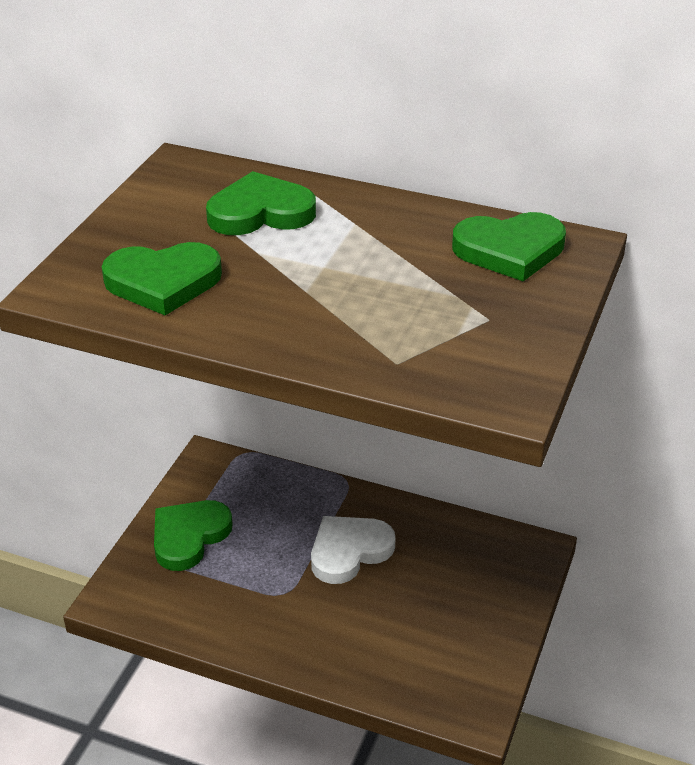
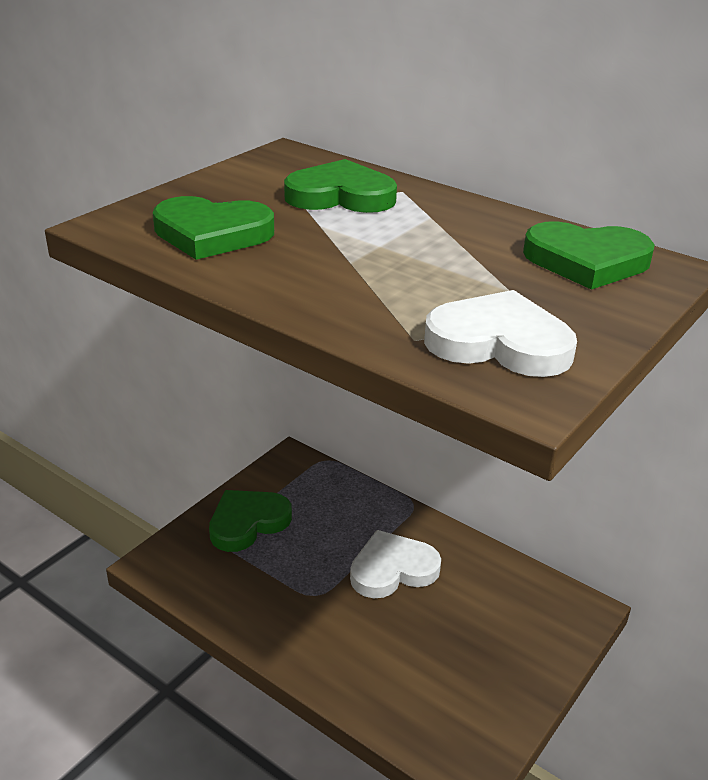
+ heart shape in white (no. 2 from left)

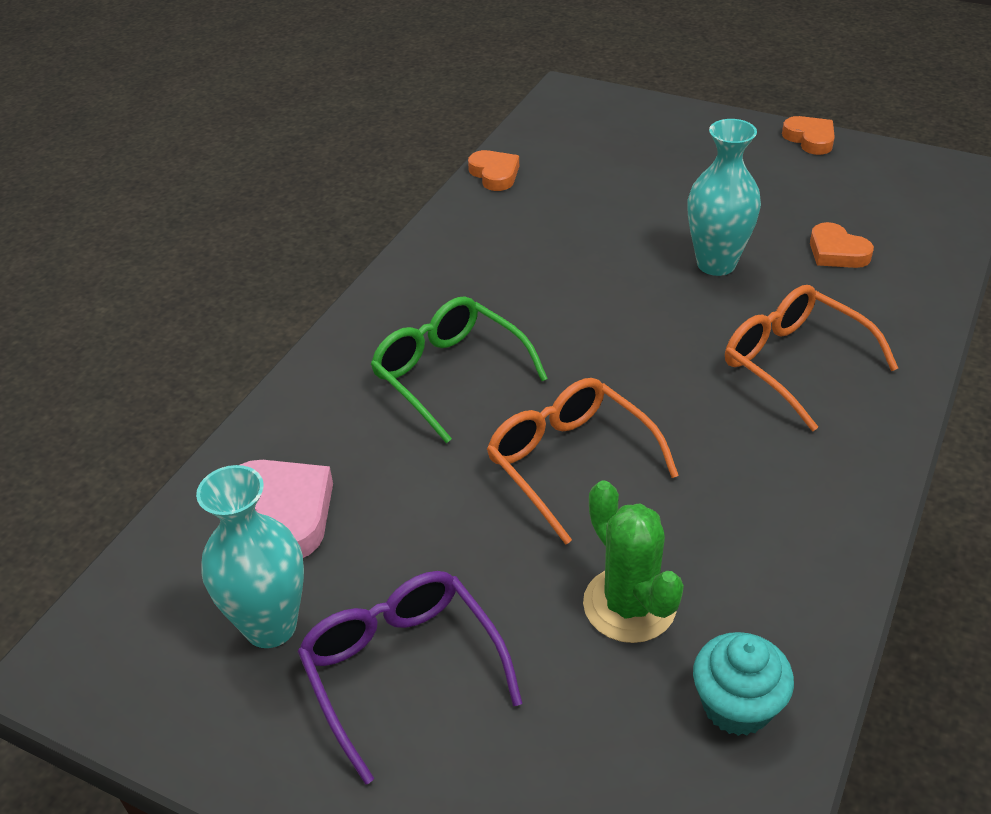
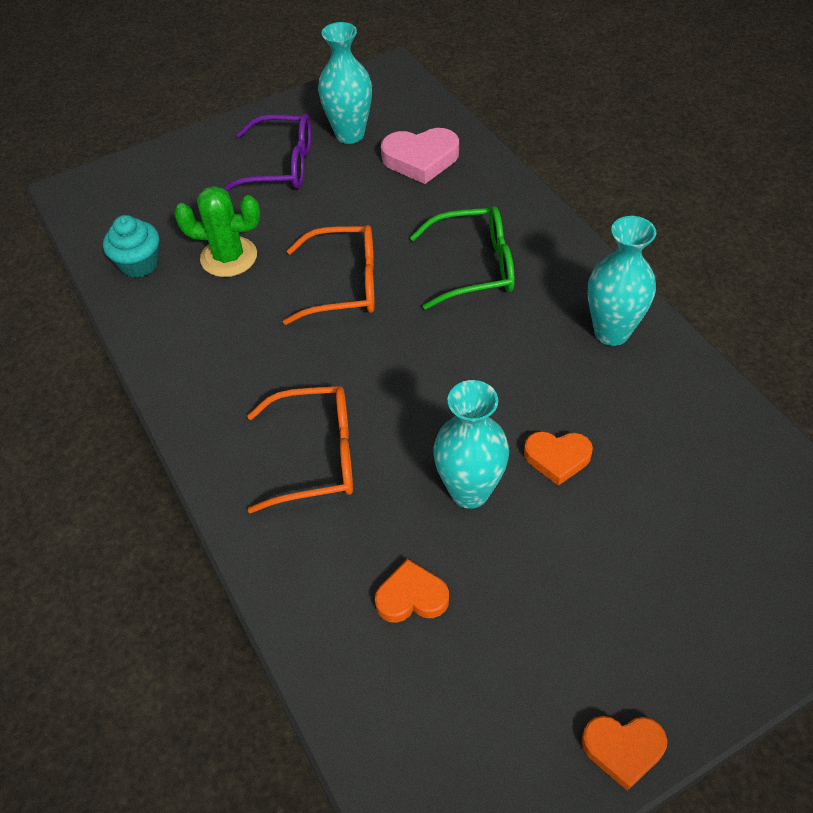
+ tall vase in turquoise (no. 3 from left)
~ heart shape in bright orange (no. 1 from left in the first image) to heart shape in bright orange (no. 2 from left)

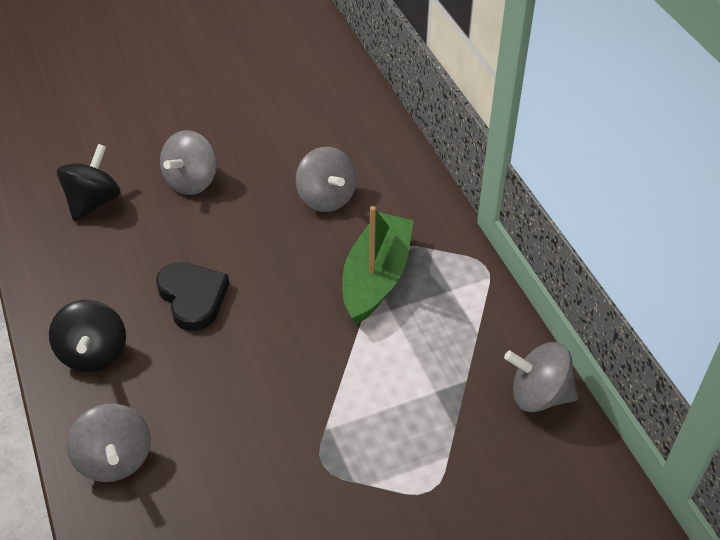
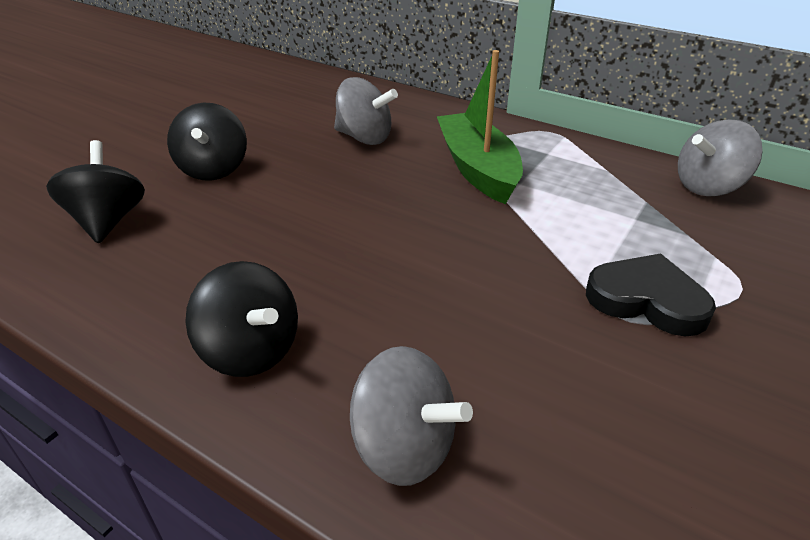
~ heart shape in jet-black
~ toy top in gray (no. 2 from left) to toy top in jet-black (no. 2 from left)

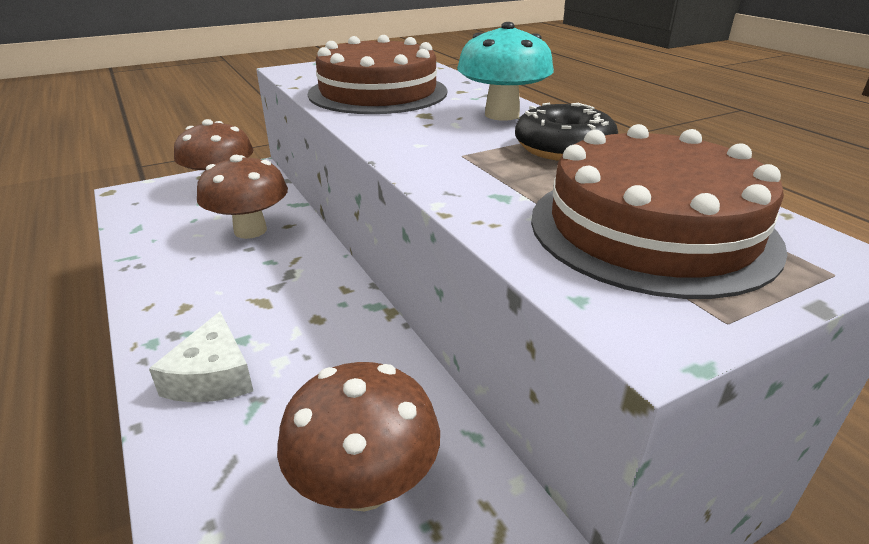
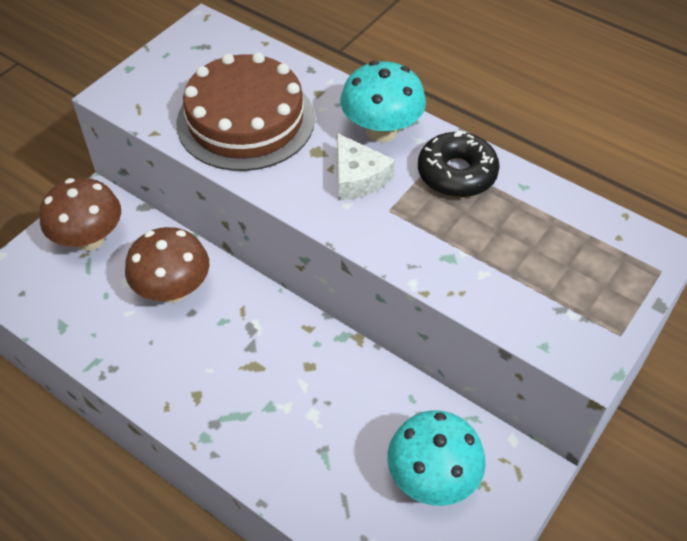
- layer cake in dark brown (no. 2 from left)
~ cheese in white
~ mushroom in dark brown (no. 3 from left) to mushroom in turquoise (no. 2 from left)

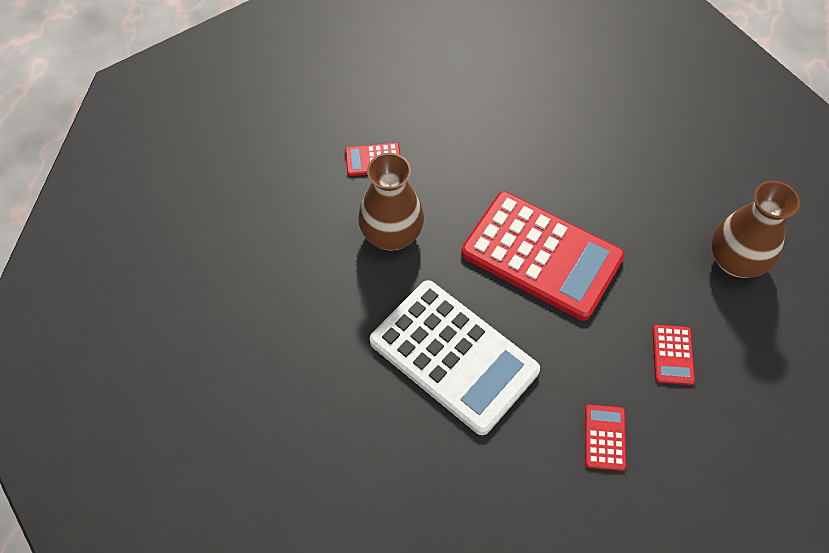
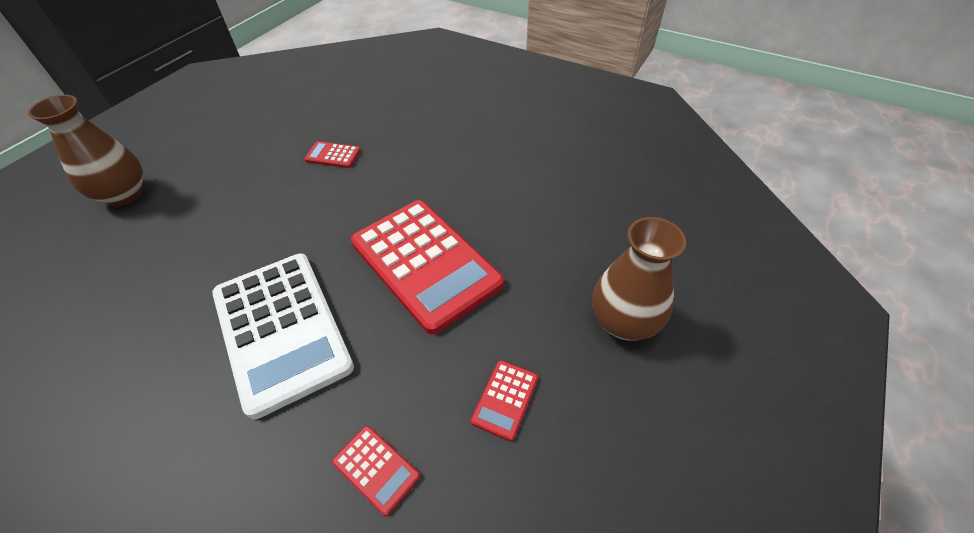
~ tall vase in dark brown (no. 1 from left)
~ calculator in red (no. 3 from left in the first image) 105 degrees clockwise

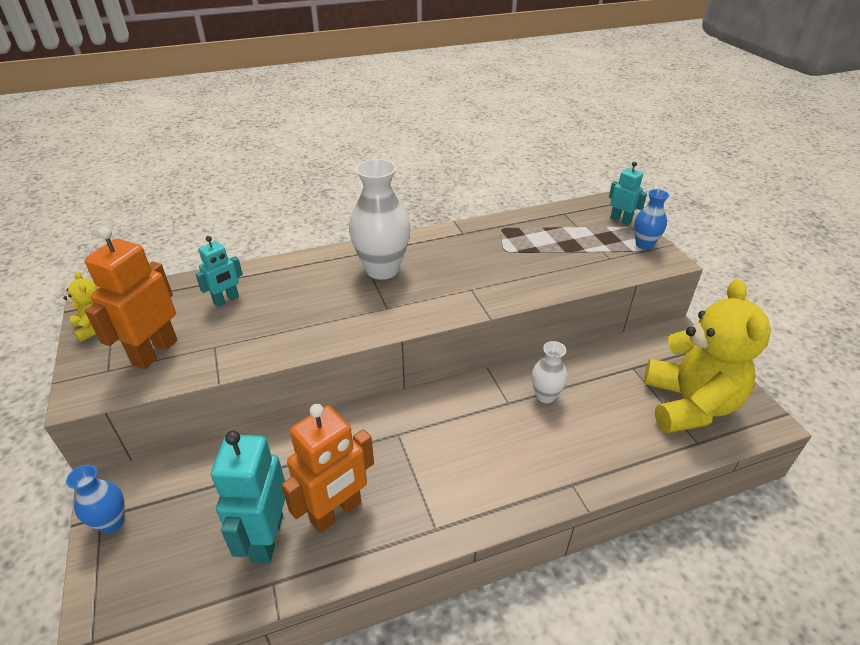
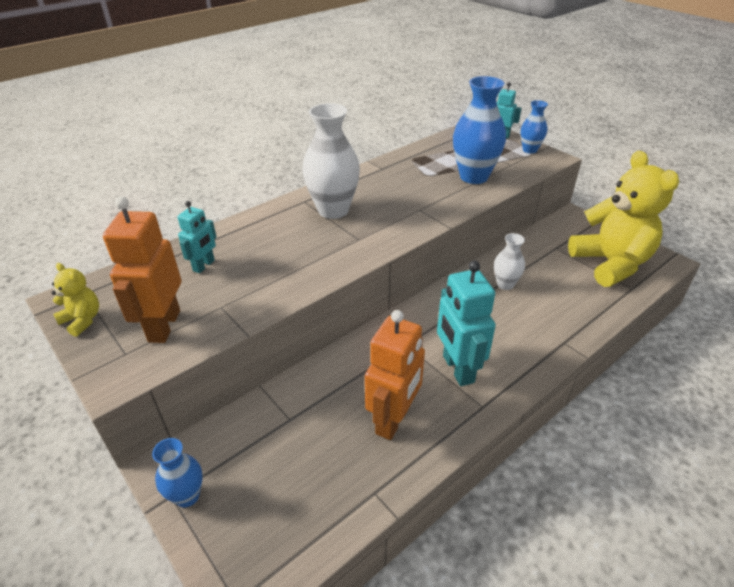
+ tall vase in cobalt (no. 2 from left)
~ robot figure in turquoise (no. 2 from left)

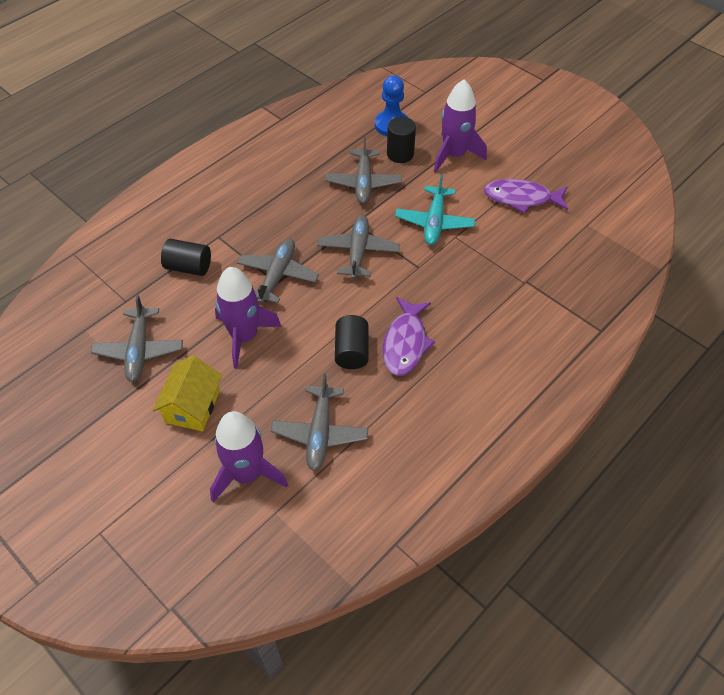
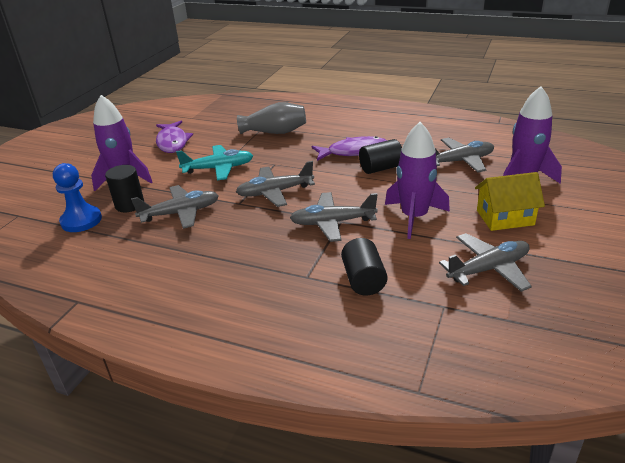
+ tall vase in gray

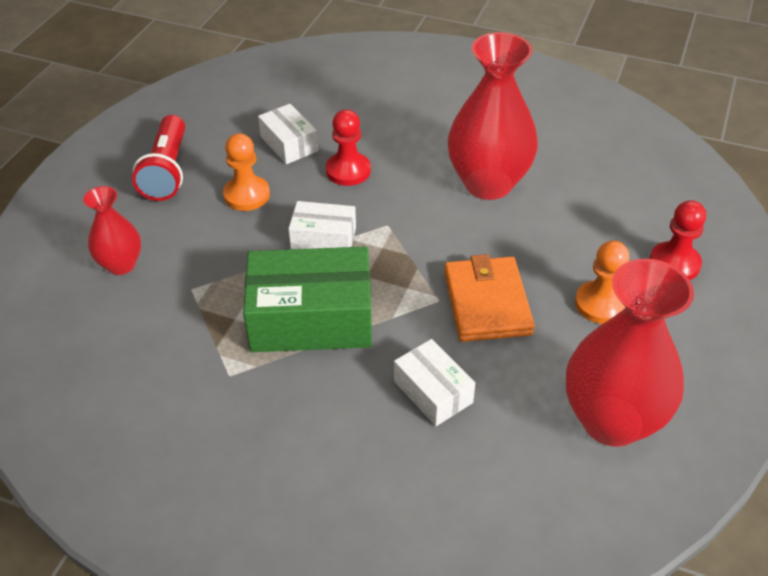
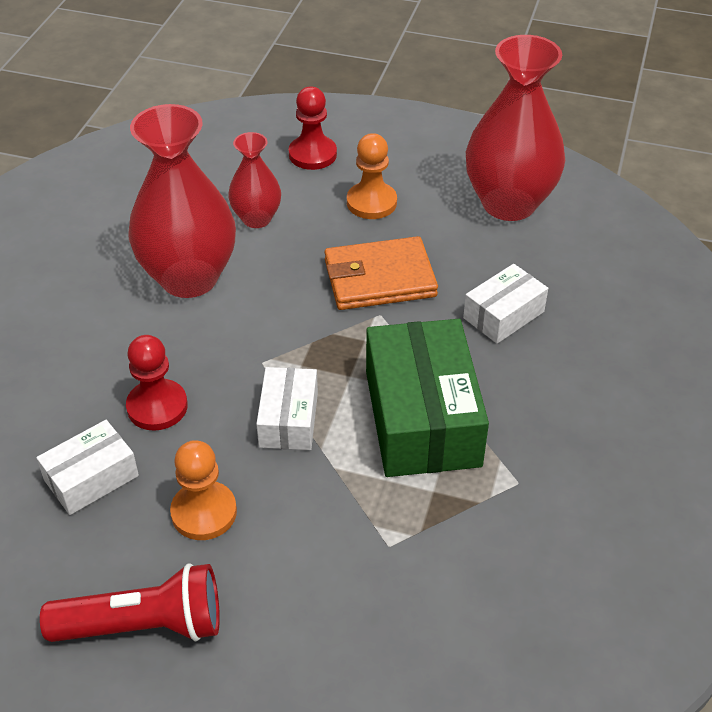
~ tall vase in red (no. 1 from left in the first image) to tall vase in red (no. 2 from left)

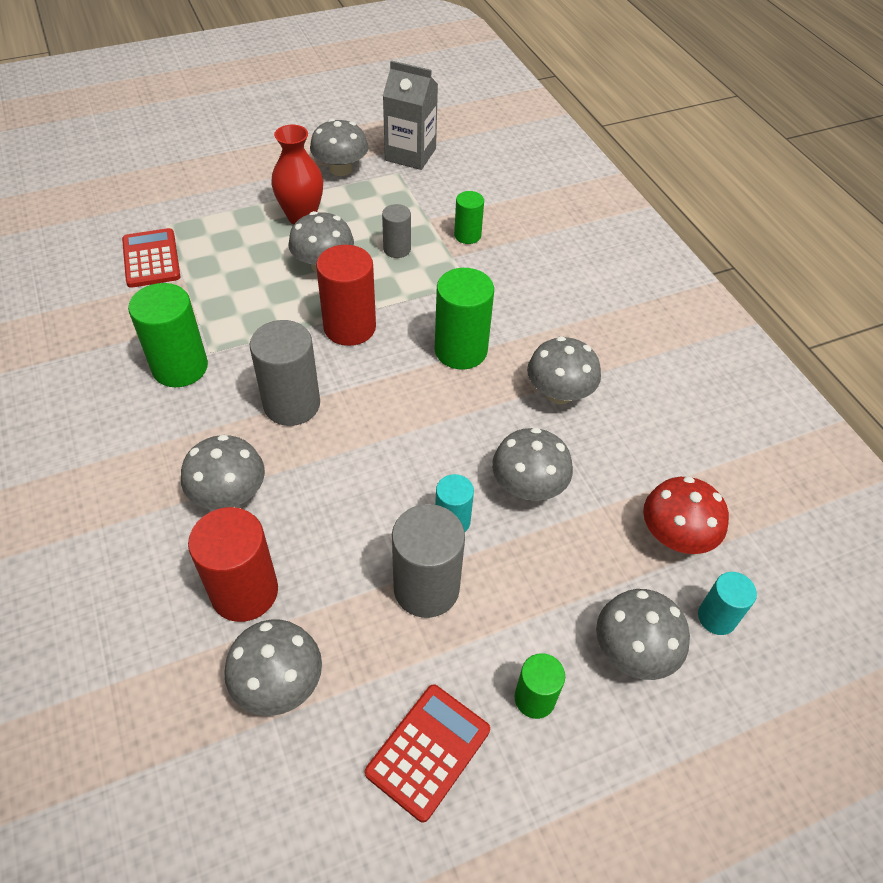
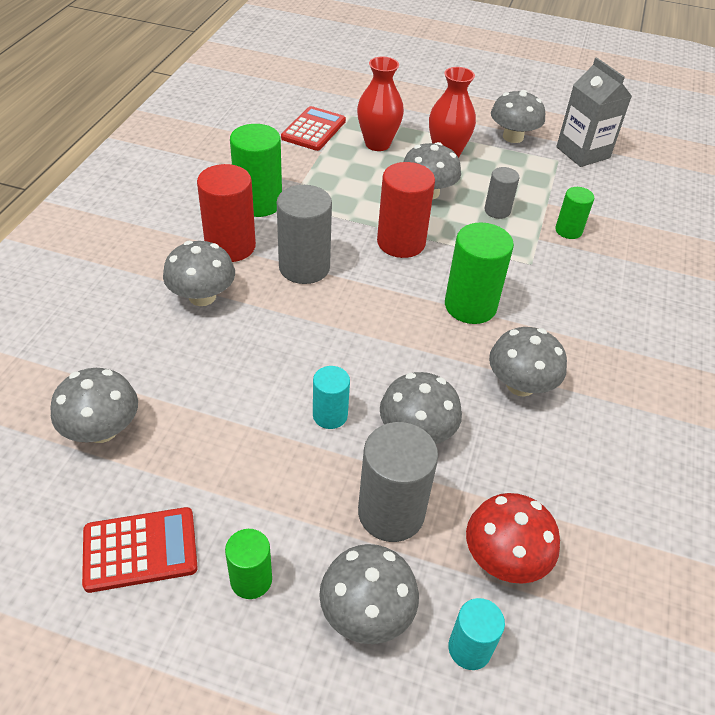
+ tall vase in red (no. 1 from left)
~ cylinder shape in red (no. 1 from left)
~ cylinder shape in gray (no. 3 from left in the first image) to cylinder shape in gray (no. 2 from left)

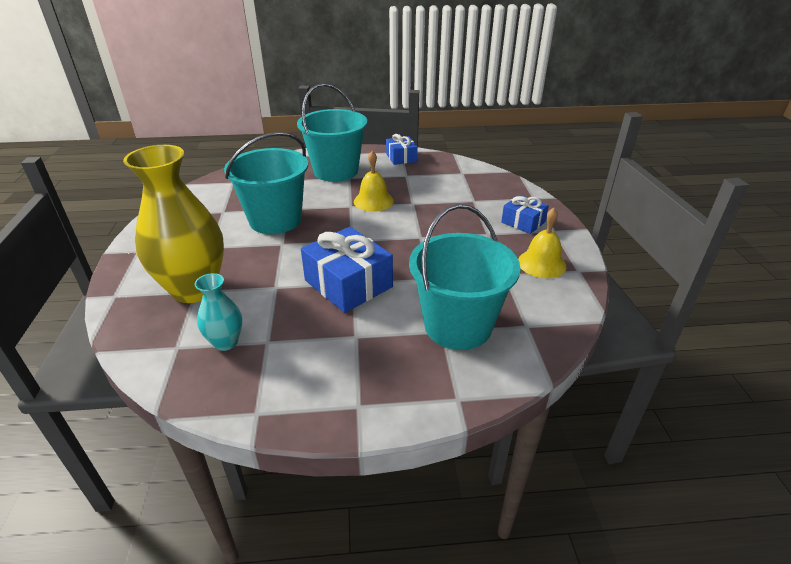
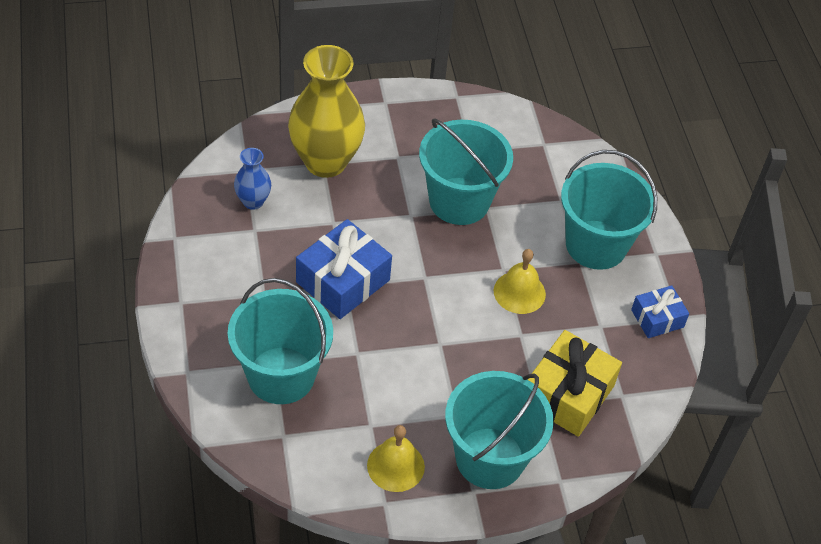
+ gift in golden
~ gift in cobalt (no. 3 from left) to bucket in turquoise (no. 3 from left)
~ tall vase in turquoise to tall vase in cobalt

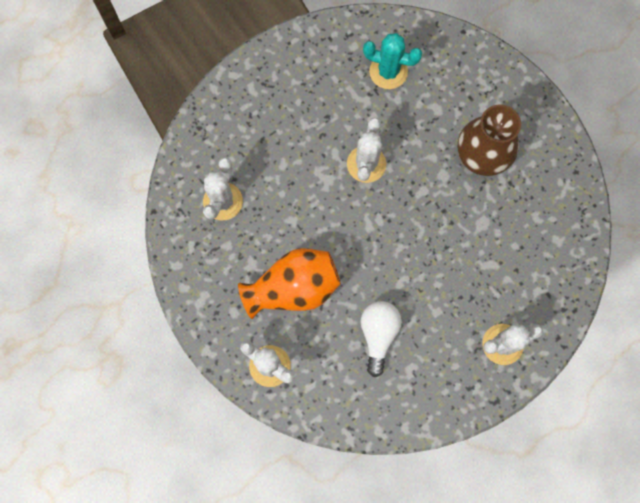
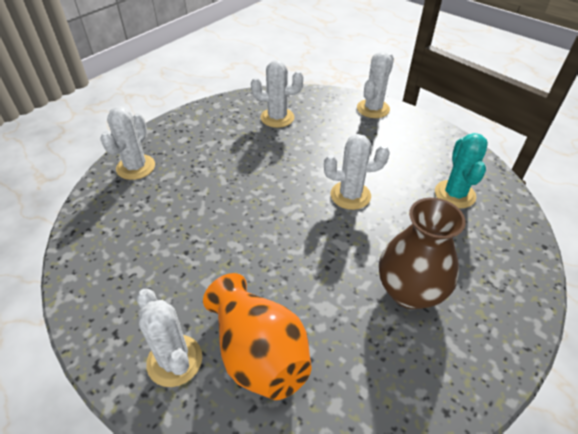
- bulb in white
+ cactus in white (no. 5 from left)
~ tall vase in bright orange

